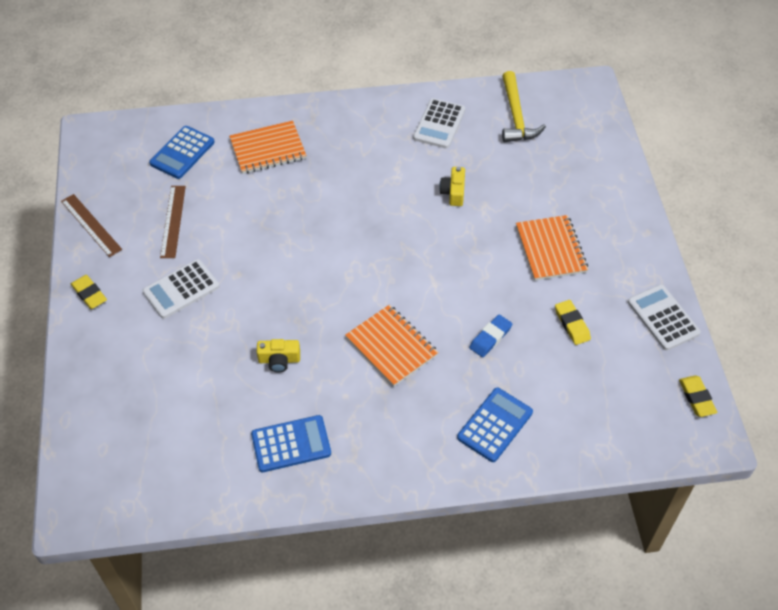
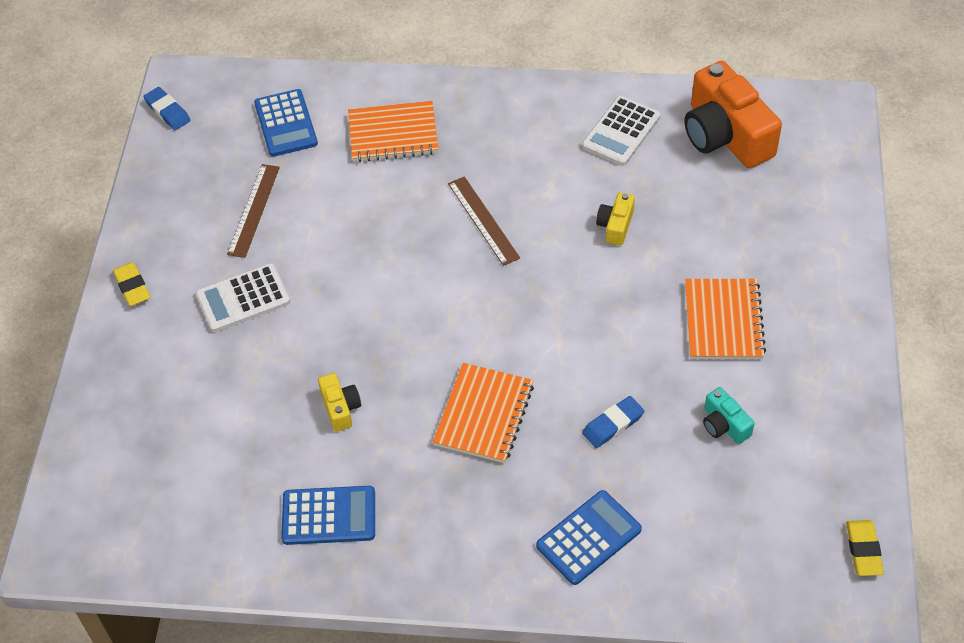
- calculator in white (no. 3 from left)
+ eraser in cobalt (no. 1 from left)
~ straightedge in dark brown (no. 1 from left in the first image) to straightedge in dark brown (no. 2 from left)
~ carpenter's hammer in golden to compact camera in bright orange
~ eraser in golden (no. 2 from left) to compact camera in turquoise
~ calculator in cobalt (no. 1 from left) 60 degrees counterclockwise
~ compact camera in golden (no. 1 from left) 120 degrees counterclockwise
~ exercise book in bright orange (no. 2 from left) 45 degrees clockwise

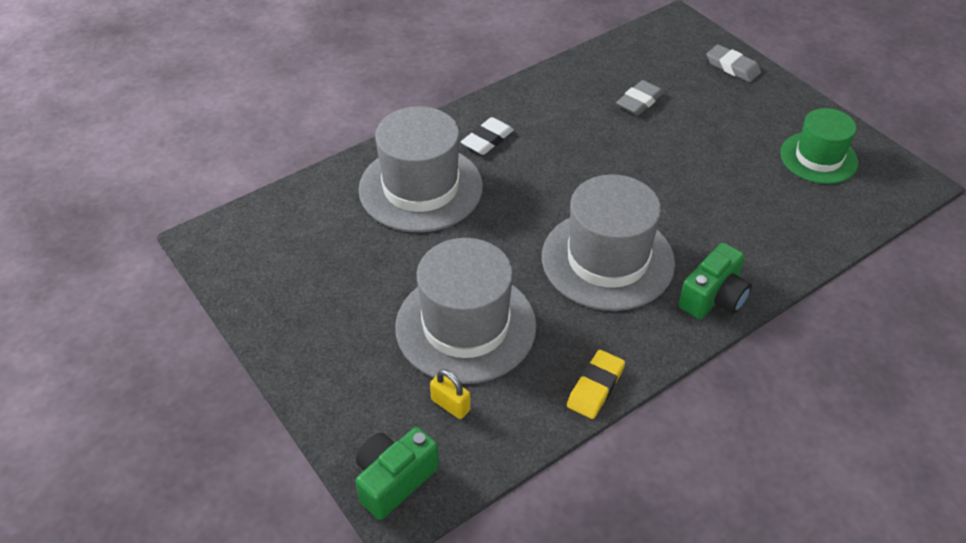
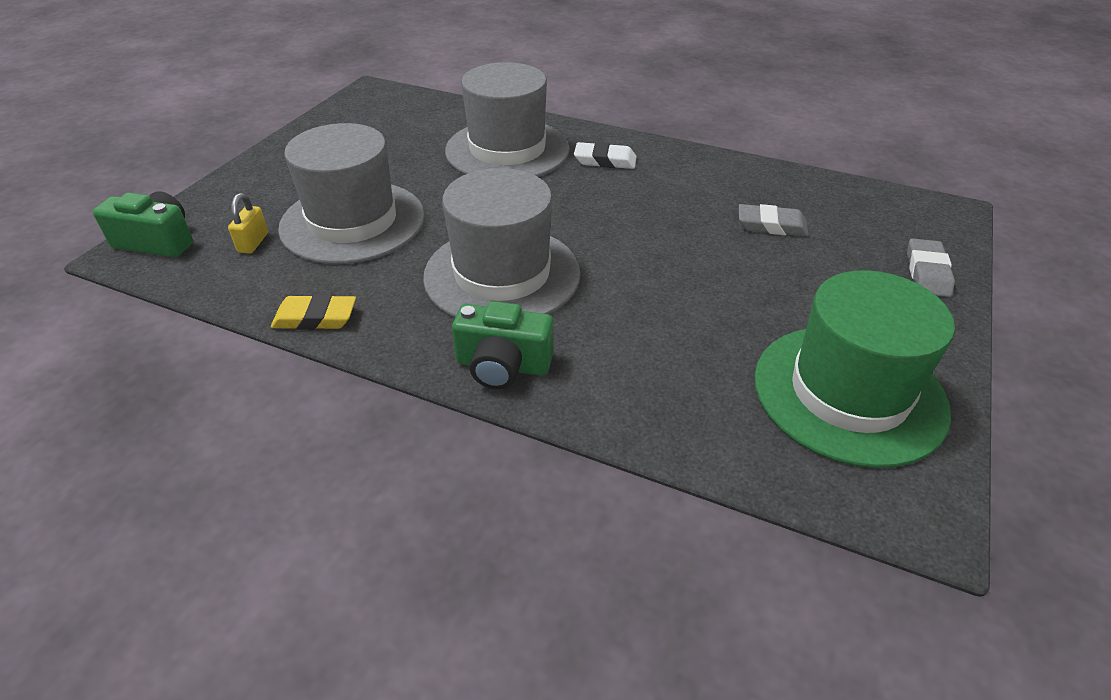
~ tall hat in emerald x1.59

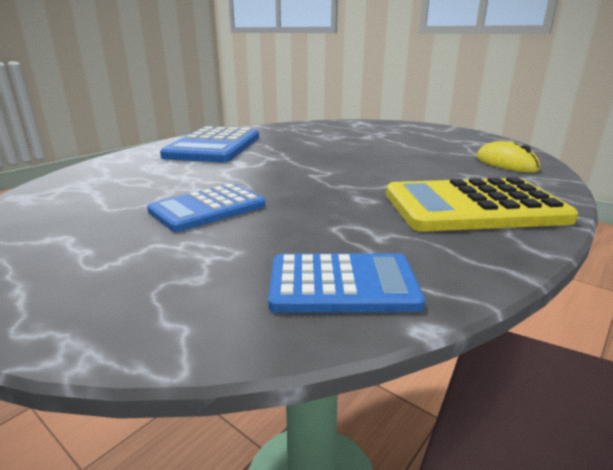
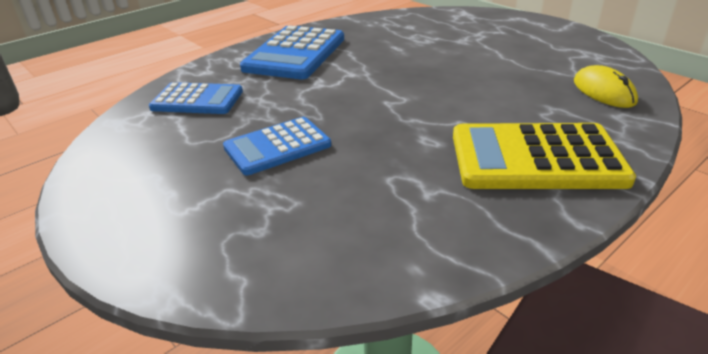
~ calculator in cobalt (no. 3 from left in the first image) to calculator in cobalt (no. 1 from left)

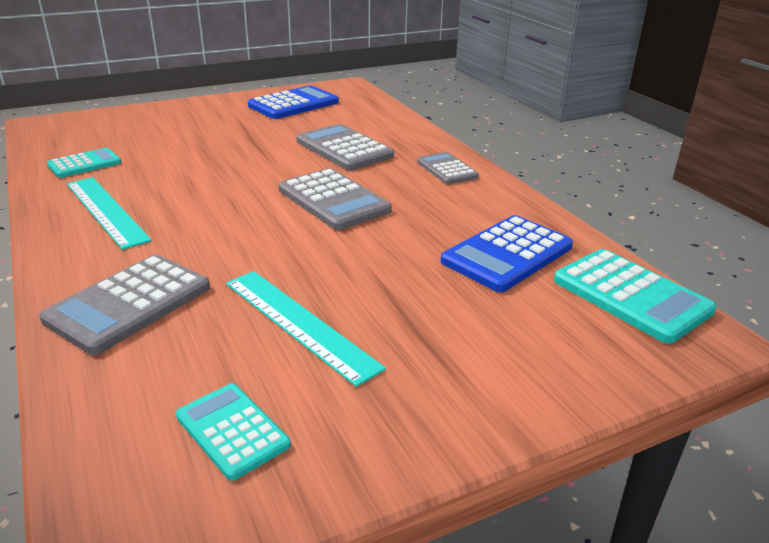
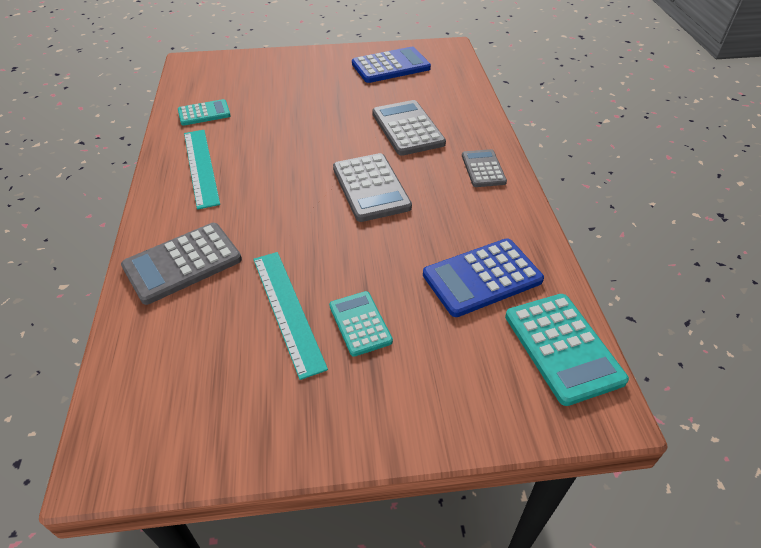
~ calculator in turquoise (no. 2 from left)

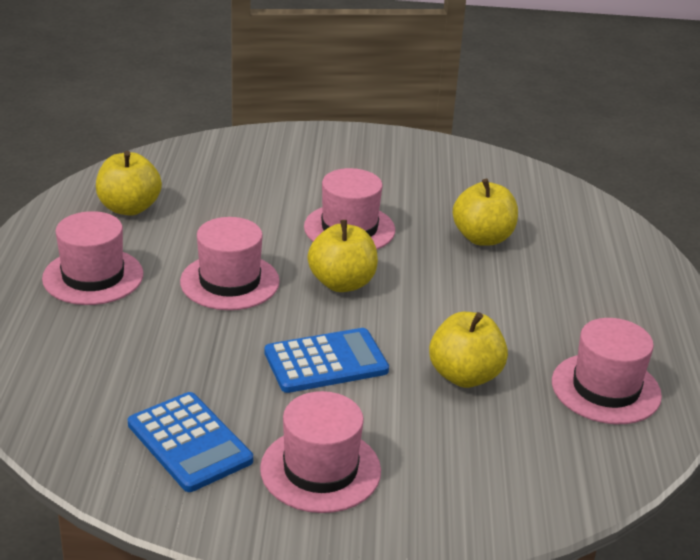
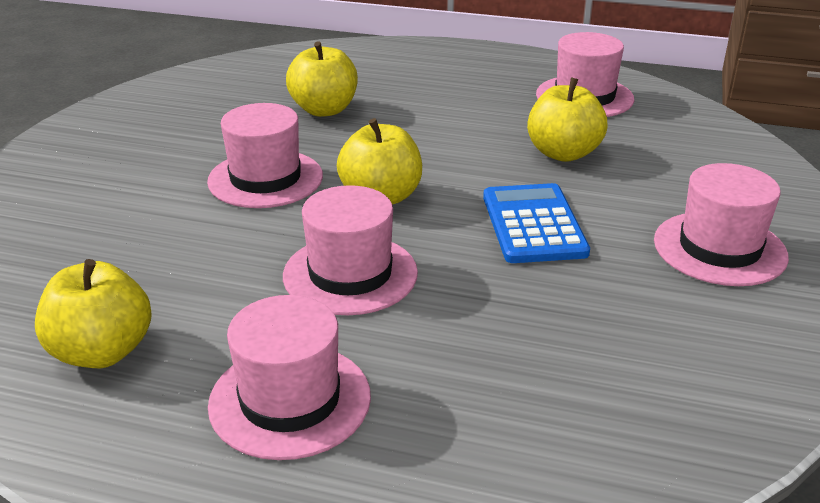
- calculator in cobalt (no. 1 from left)

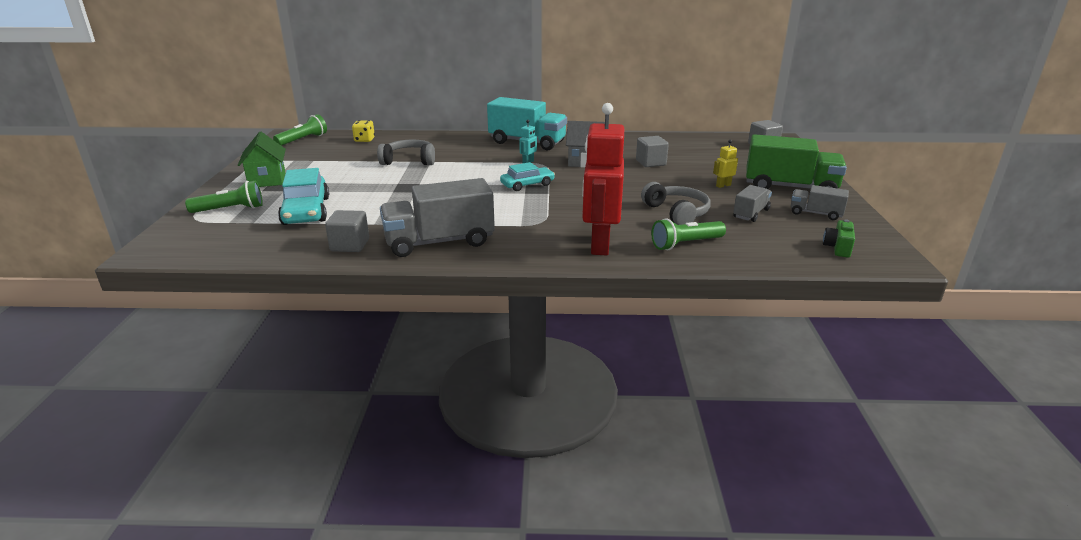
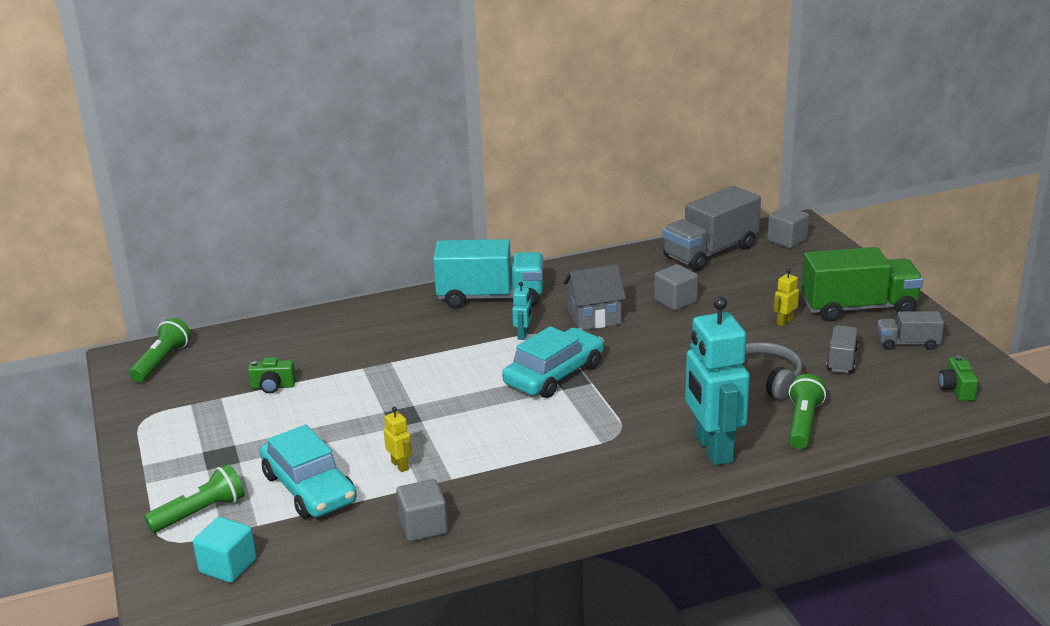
- cottage in emerald
- die in golden
- headphones in gray (no. 1 from left)
+ cube in turquoise
+ compact camera in emerald (no. 1 from left)
+ robot figure in golden (no. 1 from left)
~ truck in gray (no. 1 from left)
~ robot figure in red to robot figure in turquoise (no. 2 from left)
~ flashlight in emerald (no. 3 from left) 150 degrees clockwise
~ car in turquoise (no. 2 from left) x1.59

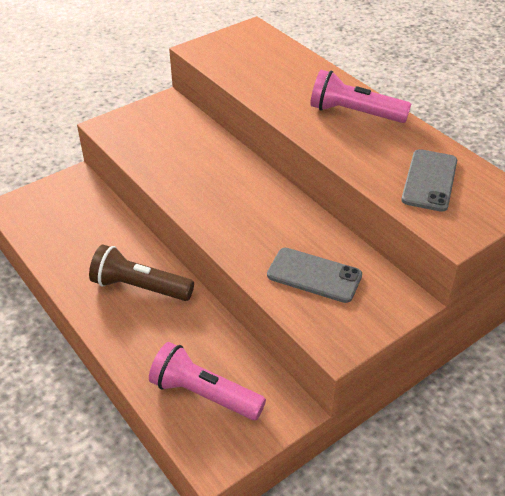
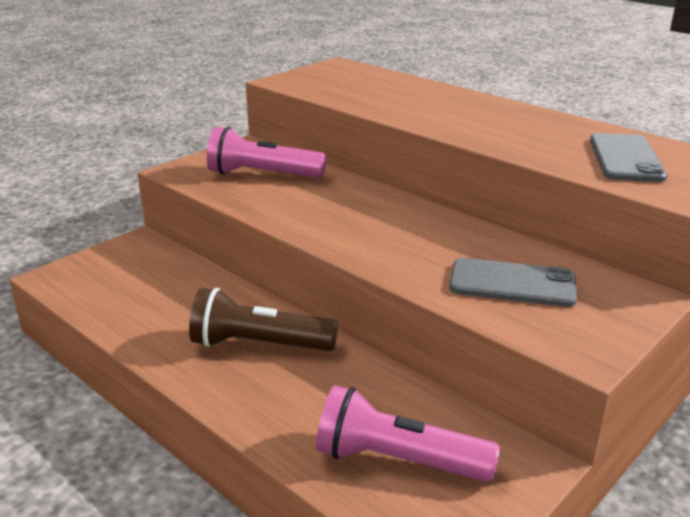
~ flashlight in rosy (no. 2 from left in the first image) to flashlight in rosy (no. 1 from left)

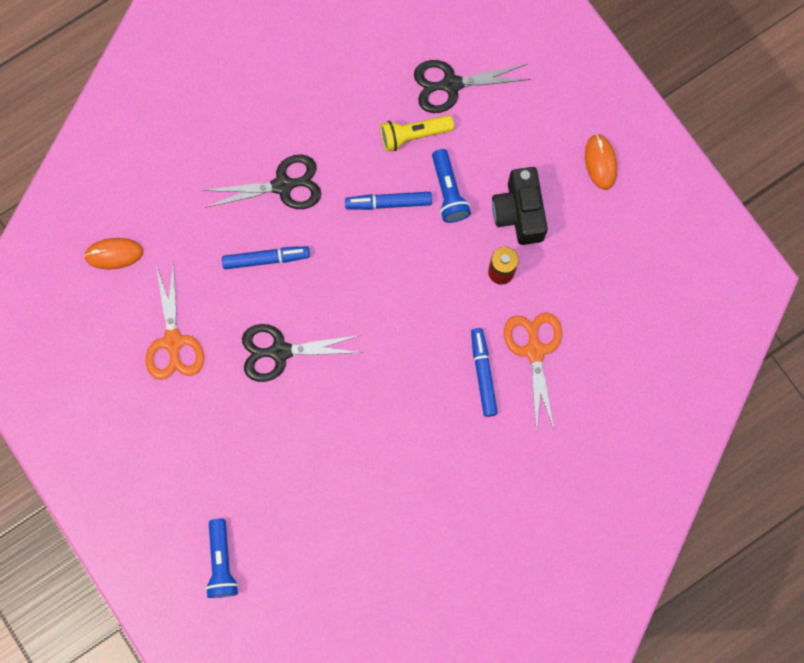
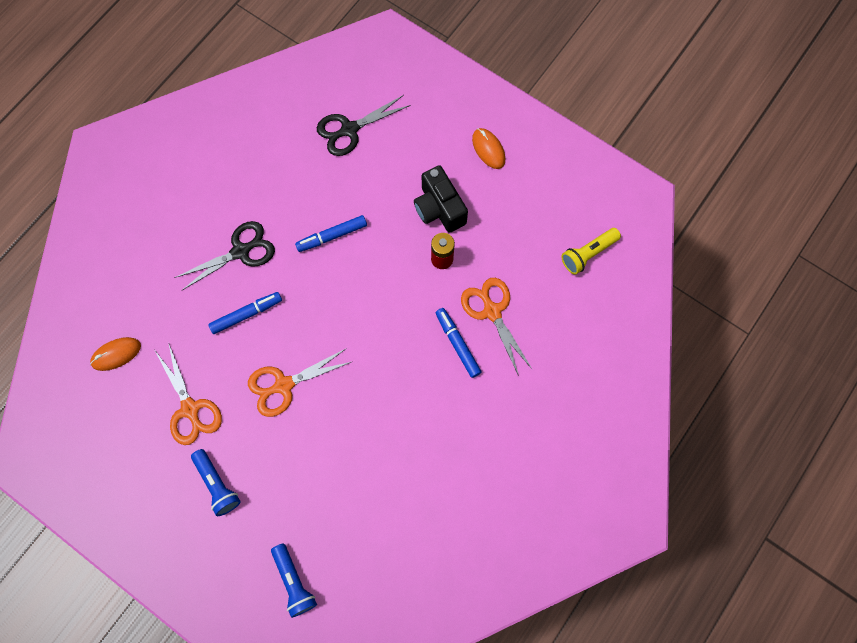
~ flashlight in golden
~ flashlight in cobalt (no. 2 from left in the first image) to flashlight in cobalt (no. 1 from left)
~ shears in jet-black (no. 2 from left) to shears in bright orange (no. 2 from left)

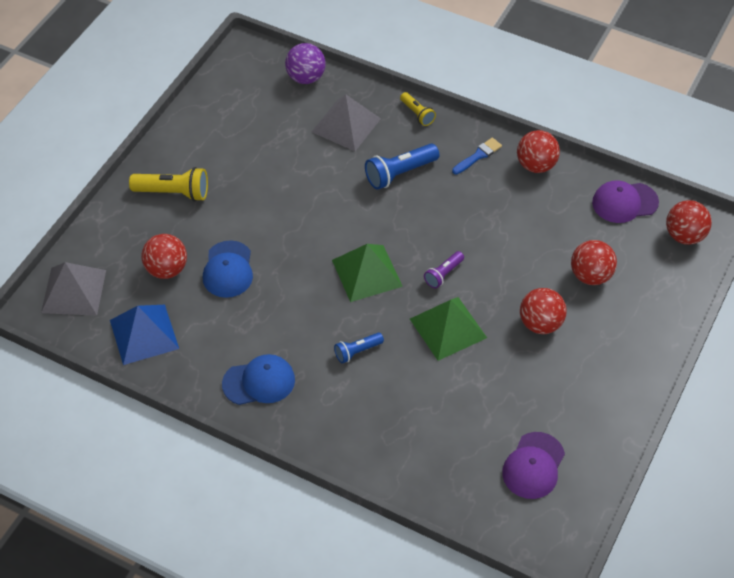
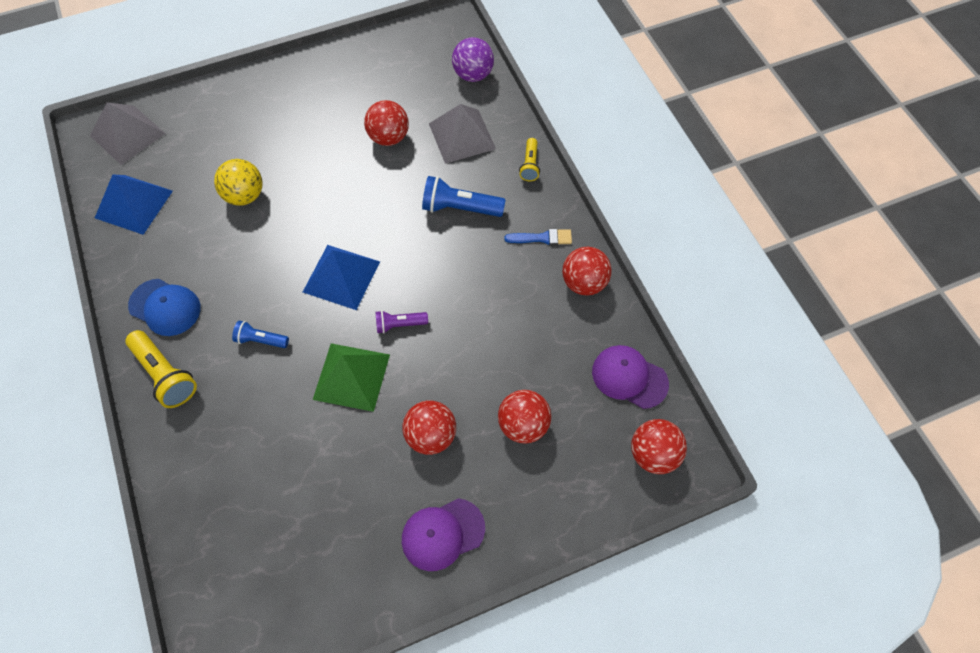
~ flashlight in golden (no. 1 from left)
~ ball in red (no. 1 from left)
~ baseball cap in purple (no. 1 from left)
~ baseball cap in cobalt (no. 1 from left) to ball in golden
~ pyramid shape in emerald (no. 1 from left) to pyramid shape in cobalt (no. 2 from left)

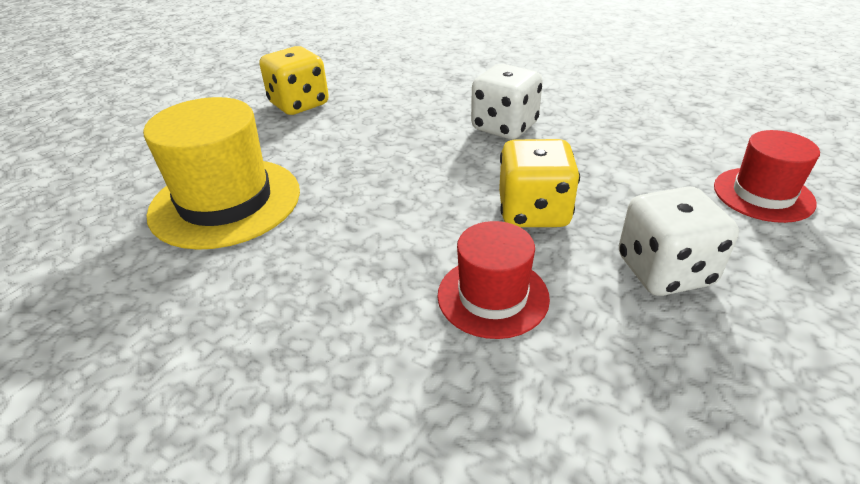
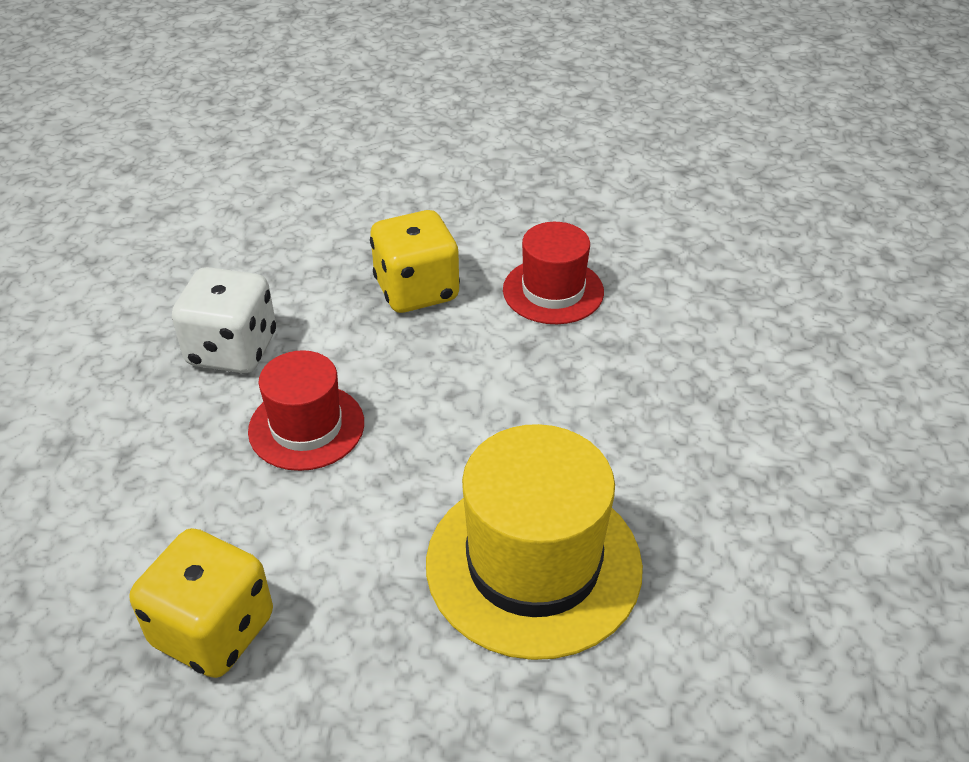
- die in white (no. 2 from left)
~ tall hat in red (no. 2 from left in the first image) to tall hat in red (no. 1 from left)

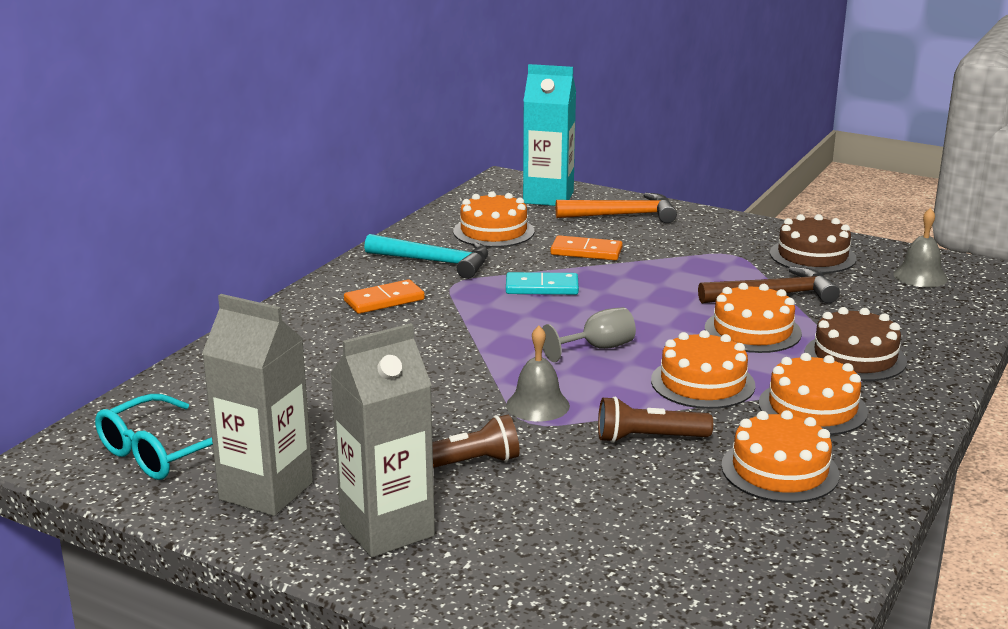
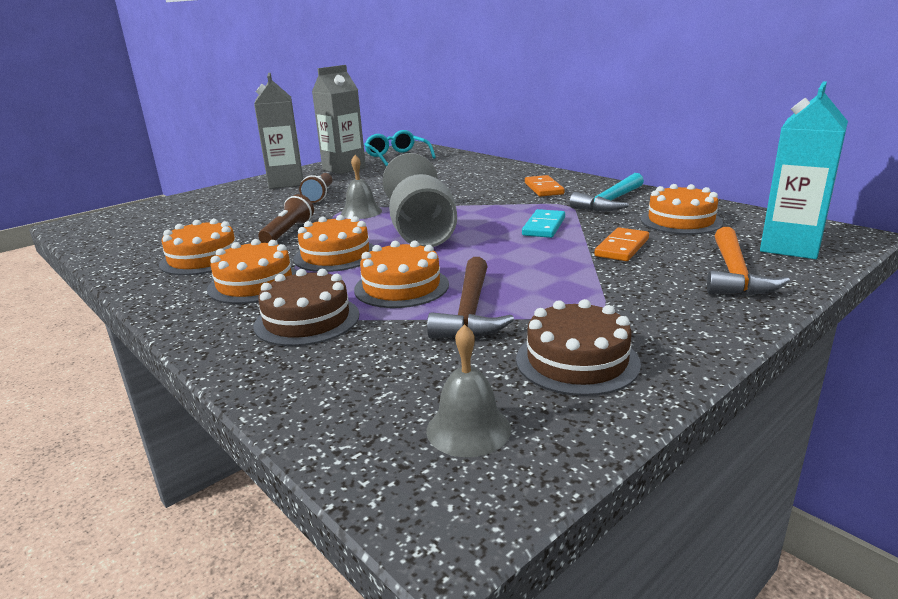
~ wine glass in gray x2.05

